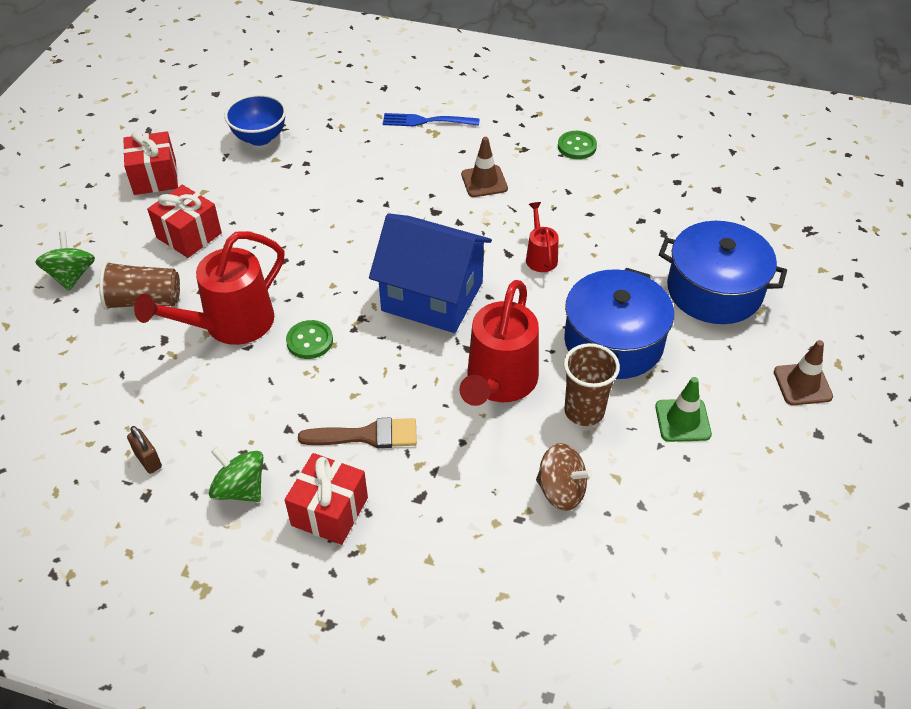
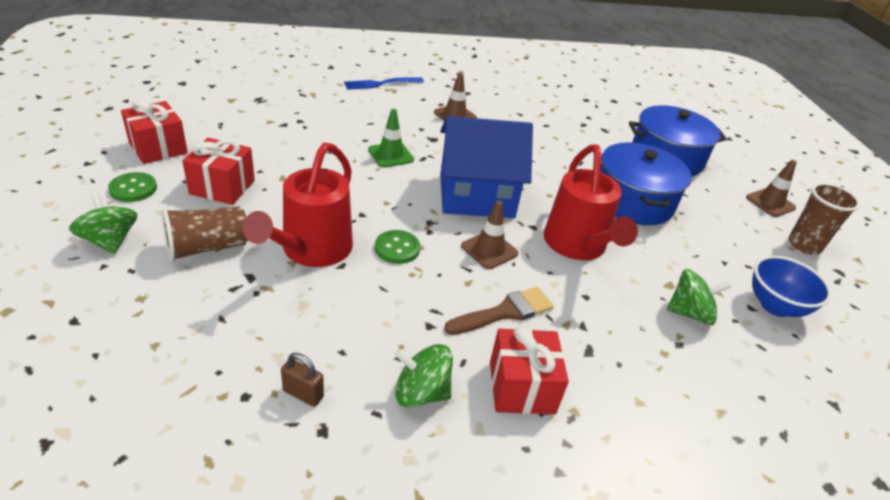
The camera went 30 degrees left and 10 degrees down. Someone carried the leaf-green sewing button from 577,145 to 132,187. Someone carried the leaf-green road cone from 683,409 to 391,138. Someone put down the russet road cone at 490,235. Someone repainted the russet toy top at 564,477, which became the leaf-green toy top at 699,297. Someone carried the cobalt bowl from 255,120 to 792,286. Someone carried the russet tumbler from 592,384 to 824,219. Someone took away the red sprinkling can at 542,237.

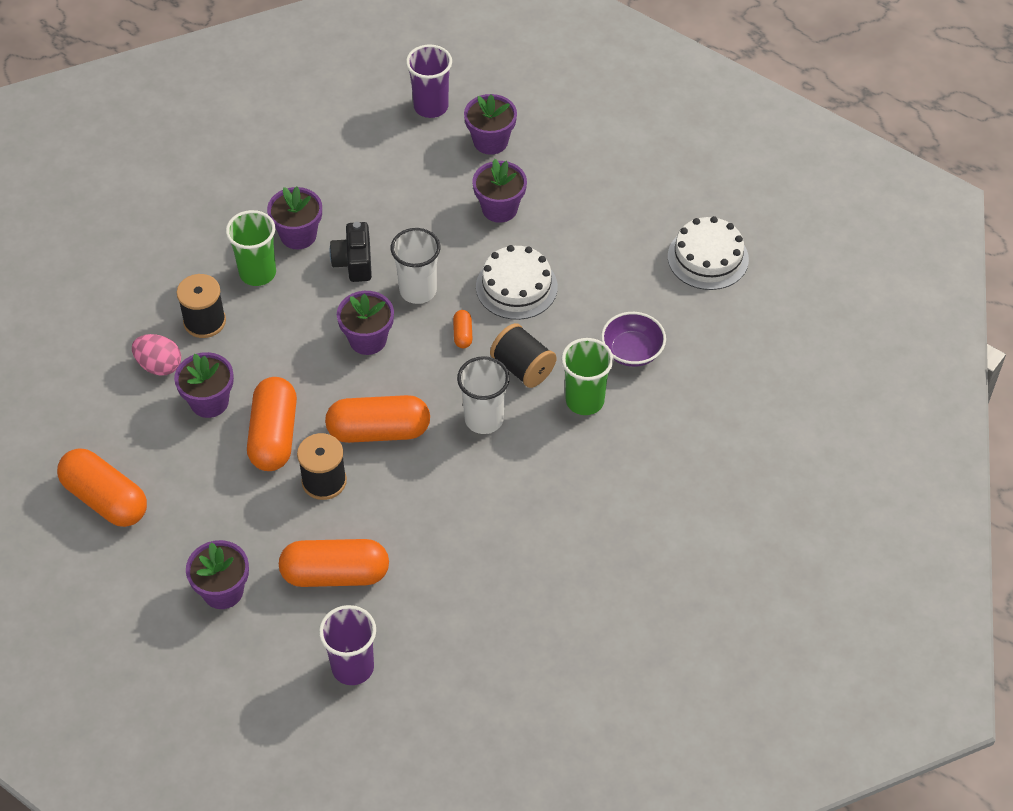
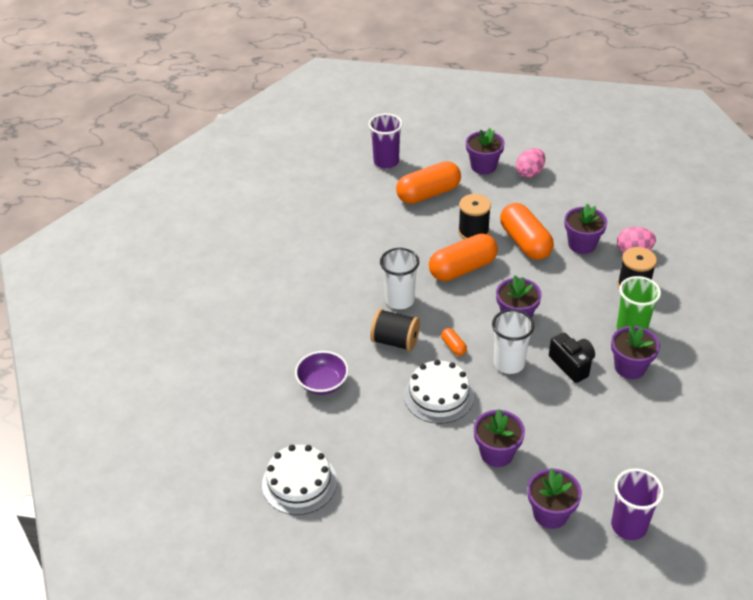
The camera went 155 degrees right and 10 degrees down. Someone put down the rosy egg shape at 530,163. Someone took away the orange capsule at 102,487. Someone took away the leaf-green tumbler at 587,376.

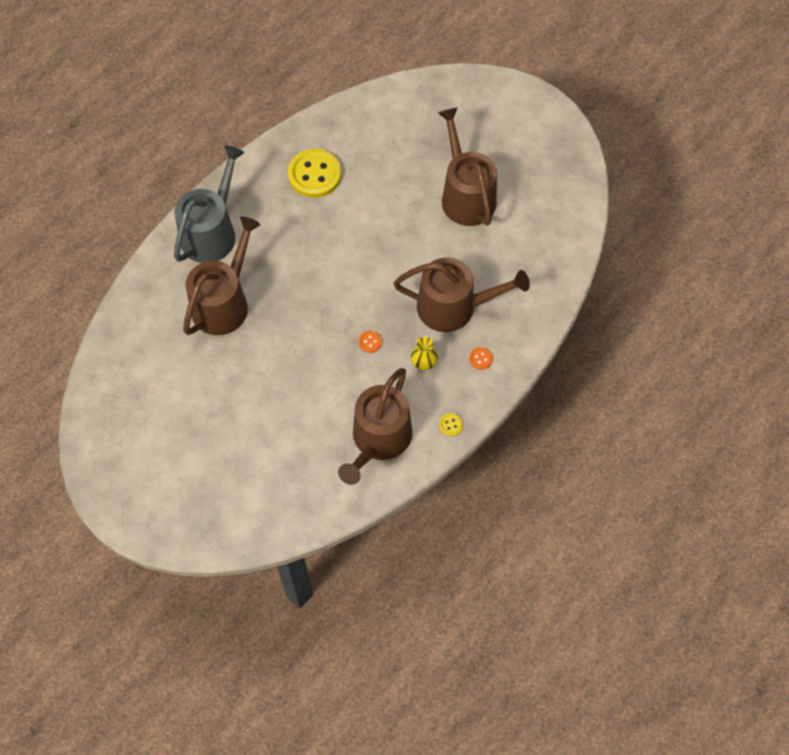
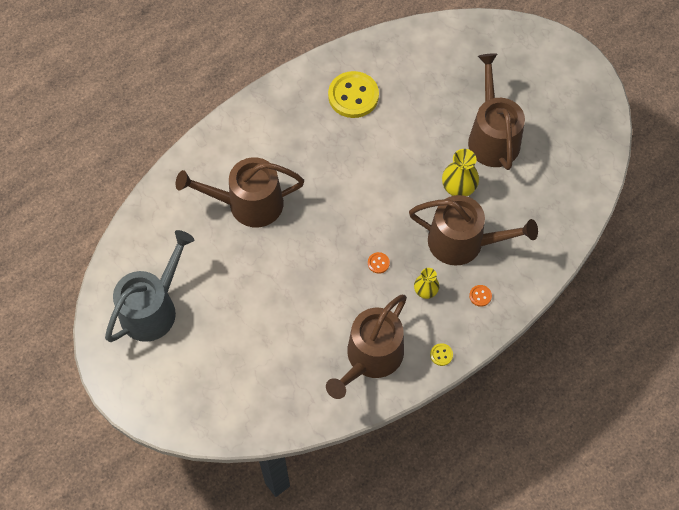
The camera went 10 degrees right and 0 degrees up. Someone carried the ash-grey sprinkling can from 209,204 to 149,286. Someone rotated the russet sprinkling can at 222,275 by 135 degrees counterclockwise. Someone put down the golden vase at 460,172.

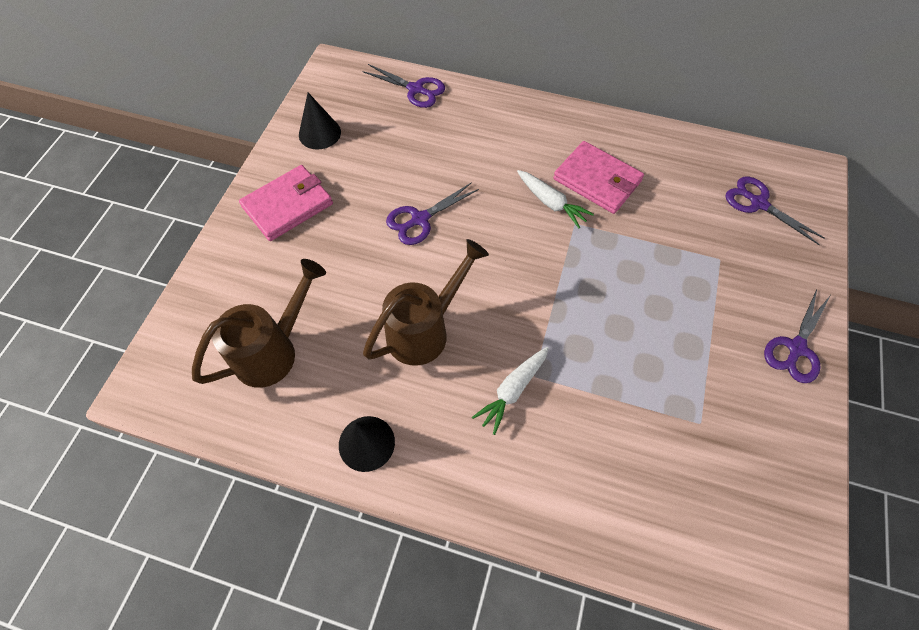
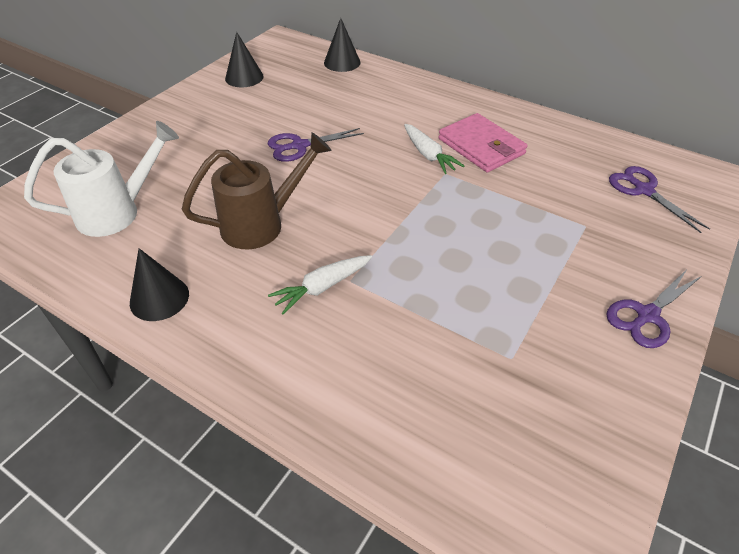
The camera went 15 degrees right and 15 degrees down. Someone repainted the russet sprinkling can at 259,323, which became the snow-white sprinkling can at 101,179. Someone swapped the purple pair of scissors at 403,86 for the ebony cone shape at 342,45. Someone took away the rosy billfold at 286,203.

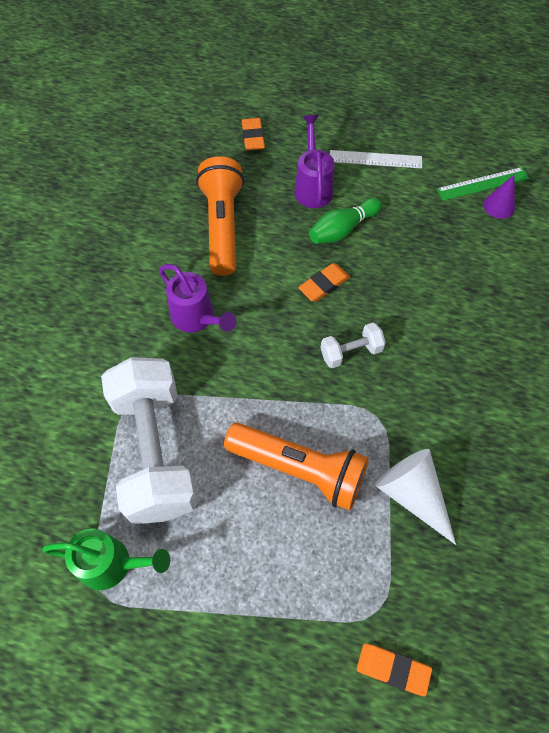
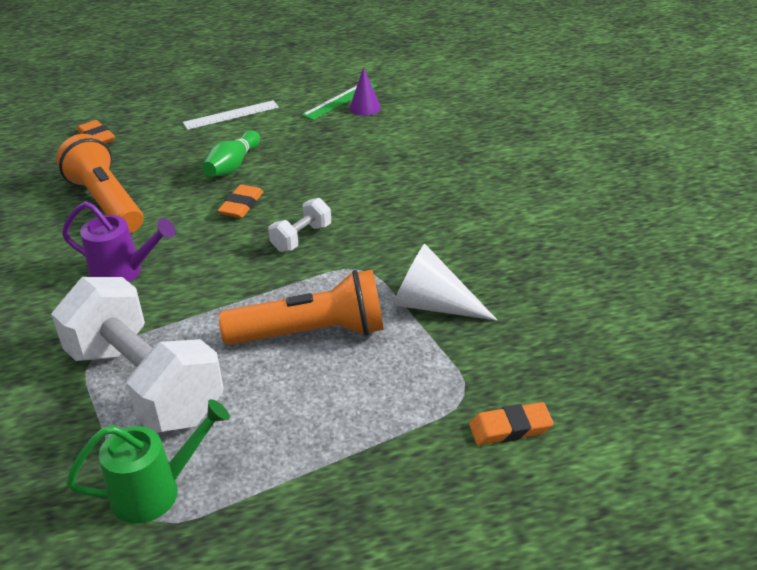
The camera went 30 degrees left and 25 degrees down. Someone took away the purple sprinkling can at 314,161.

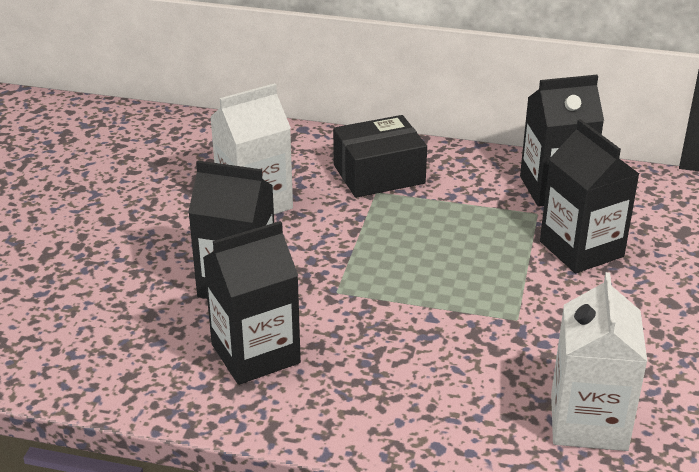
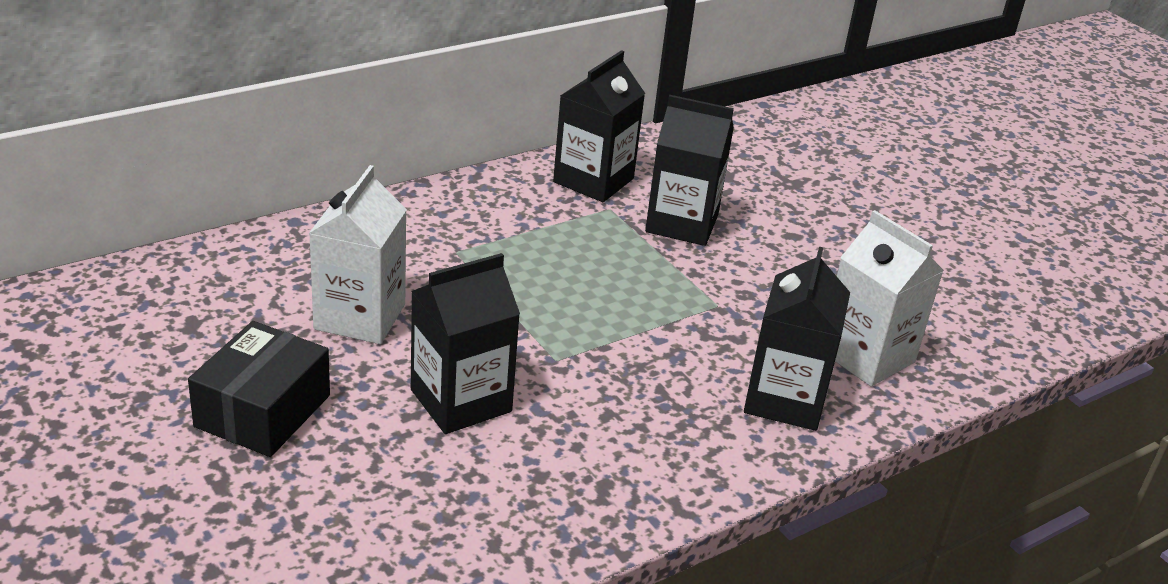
The camera went 50 degrees left and 0 degrees up. Someone carried the ebony box from 380,156 to 259,389. Someone carried the ebony milk carton from 252,303 to 797,339.

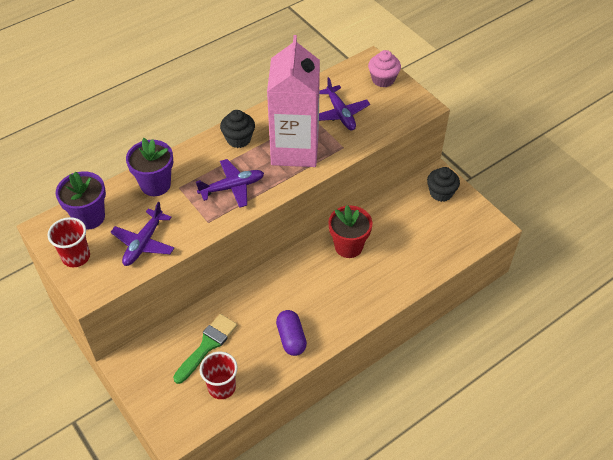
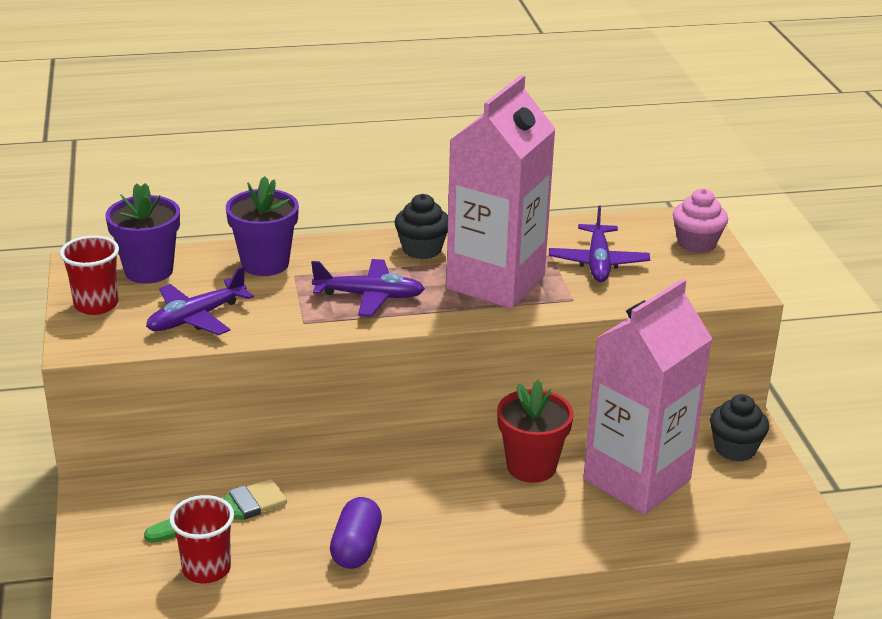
The camera went 25 degrees right and 20 degrees down. Someone put down the rosy milk carton at 647,397.

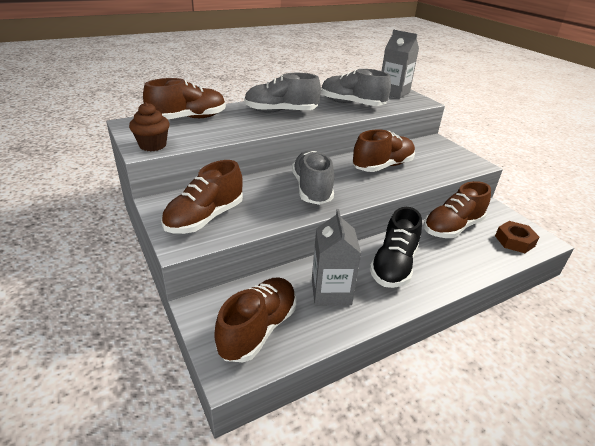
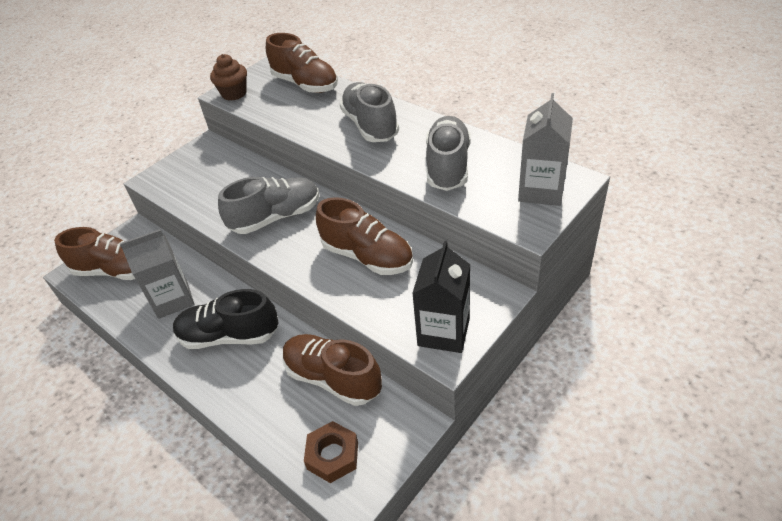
The camera went 75 degrees right and 10 degrees up. Someone put down the ebony milk carton at 441,296. Someone took away the russet sneaker at 202,197.

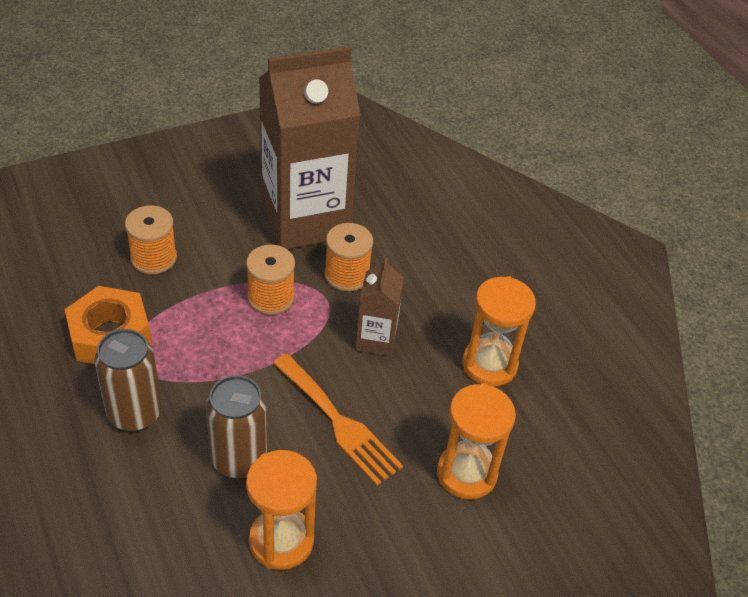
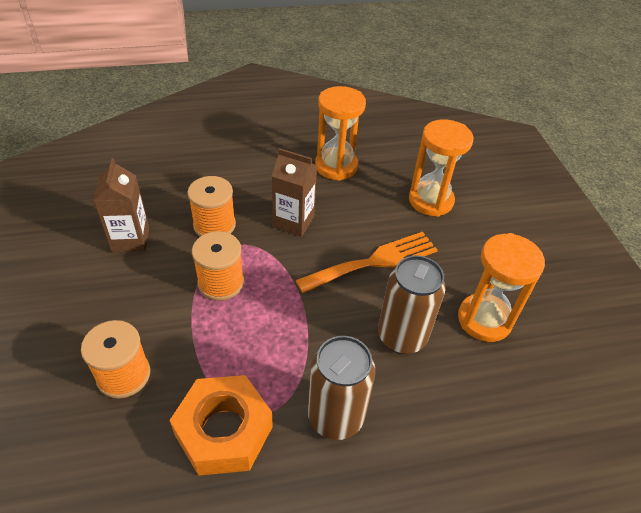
The camera went 75 degrees left and 0 degrees up. Someone scaled the russet milk carton at 309,147 by 0.46.

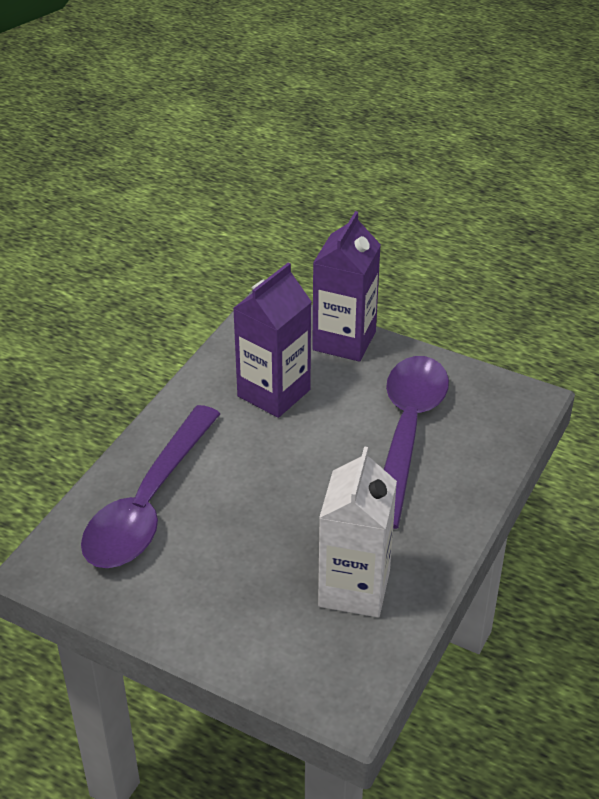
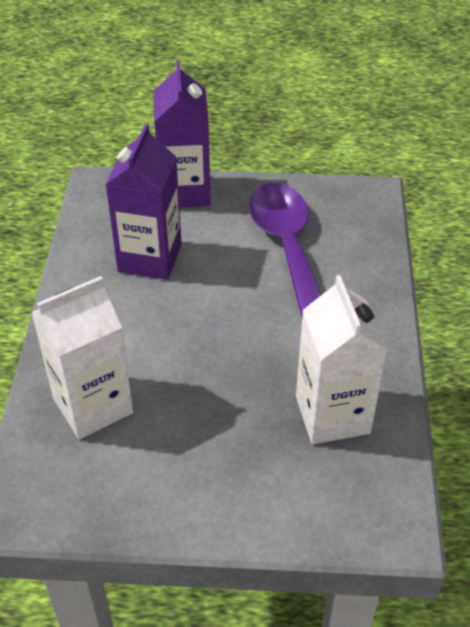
The camera went 25 degrees left and 5 degrees up. Someone swapped the purple spoon at 150,486 for the snow-white milk carton at 82,357.

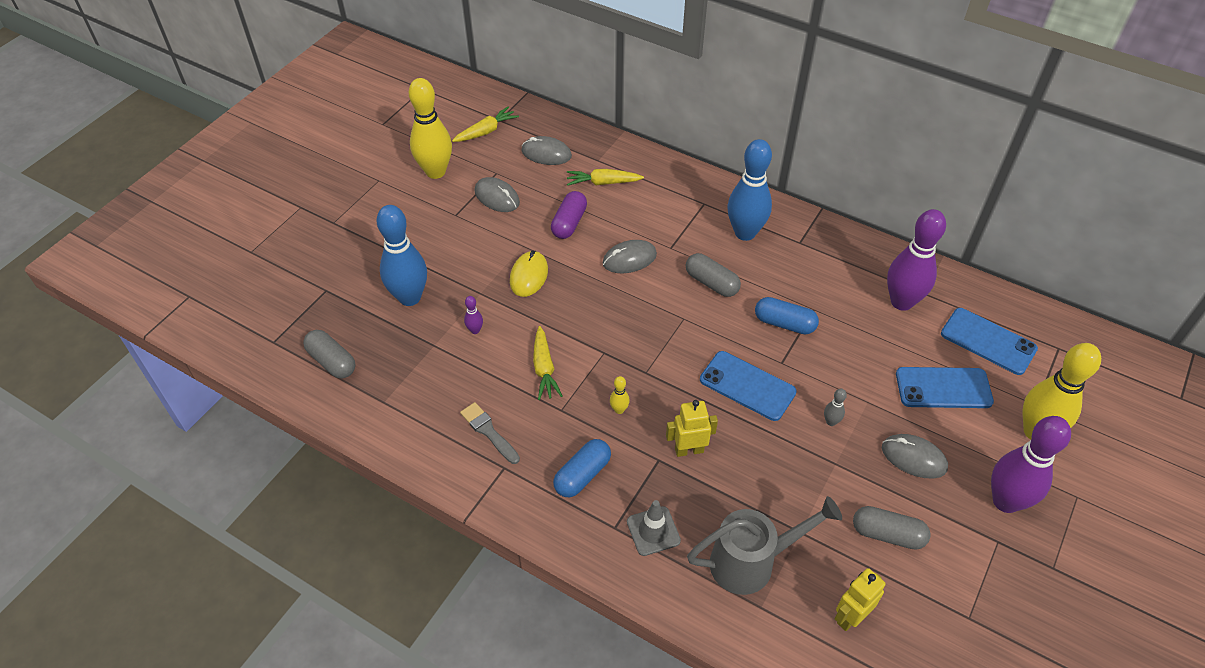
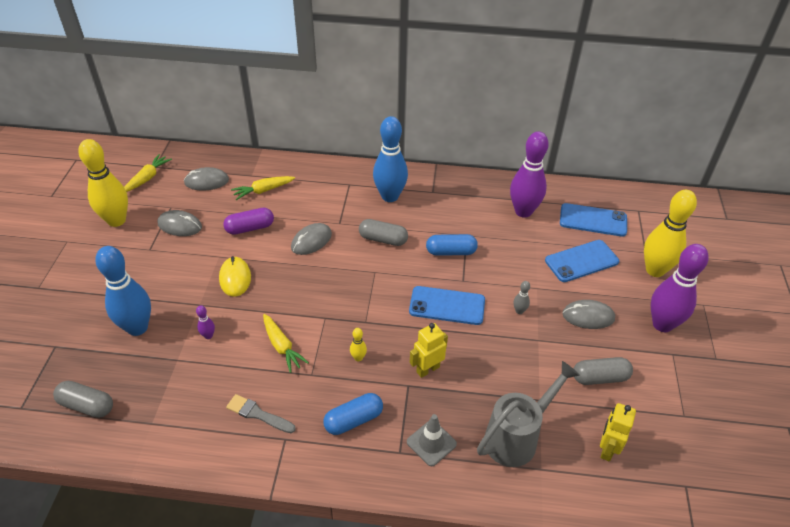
The camera went 25 degrees left and 5 degrees down. Someone rotated the purple capsule at 569,215 by 75 degrees clockwise. Someone rotated the cobalt capsule at 582,468 by 45 degrees clockwise.

